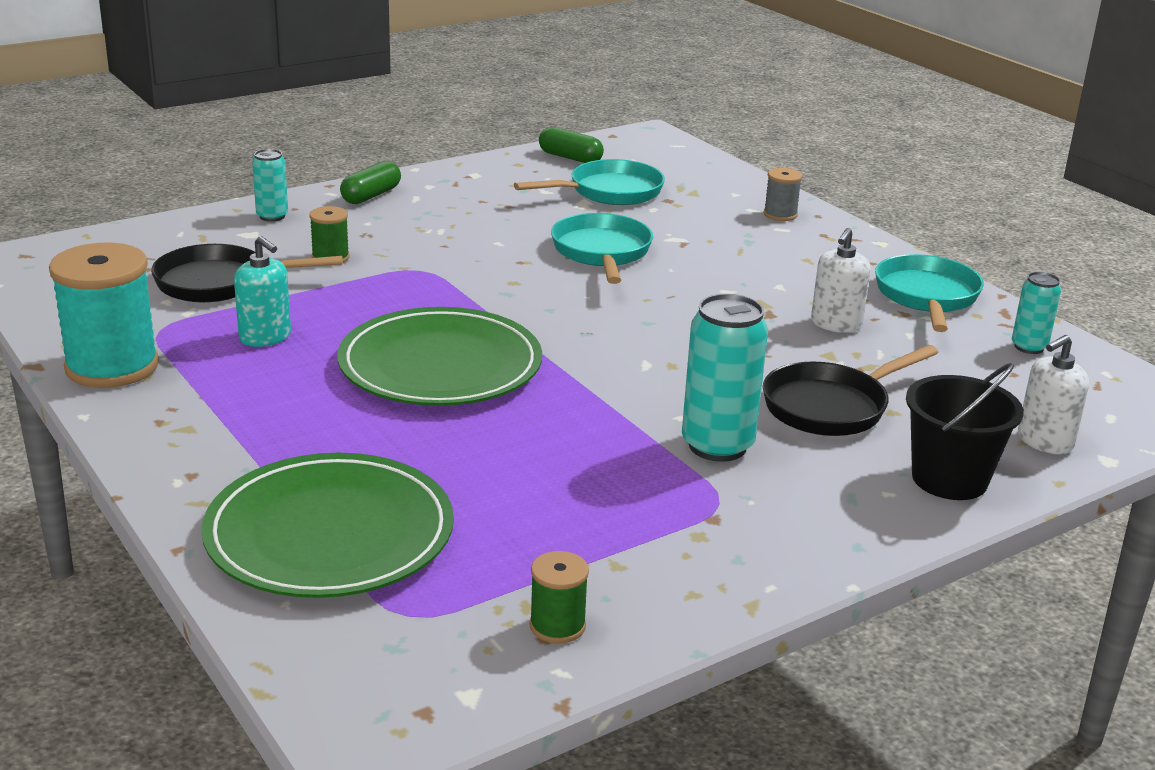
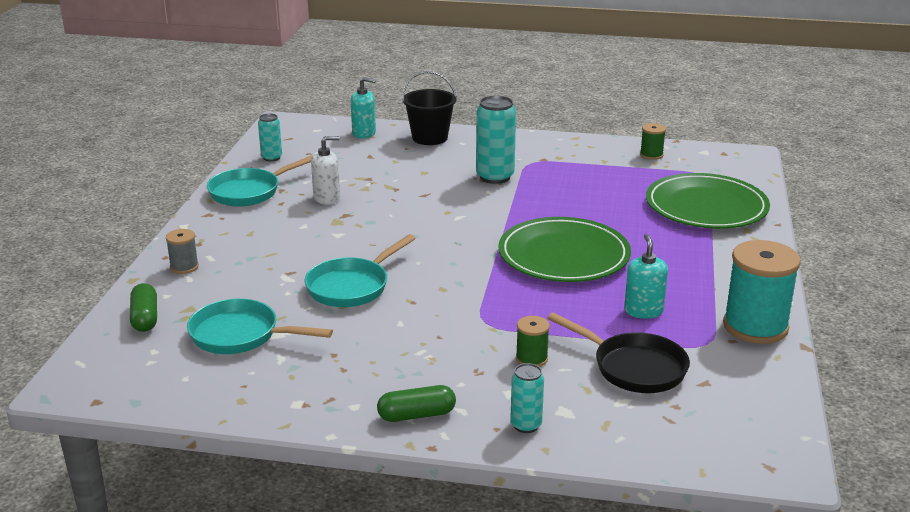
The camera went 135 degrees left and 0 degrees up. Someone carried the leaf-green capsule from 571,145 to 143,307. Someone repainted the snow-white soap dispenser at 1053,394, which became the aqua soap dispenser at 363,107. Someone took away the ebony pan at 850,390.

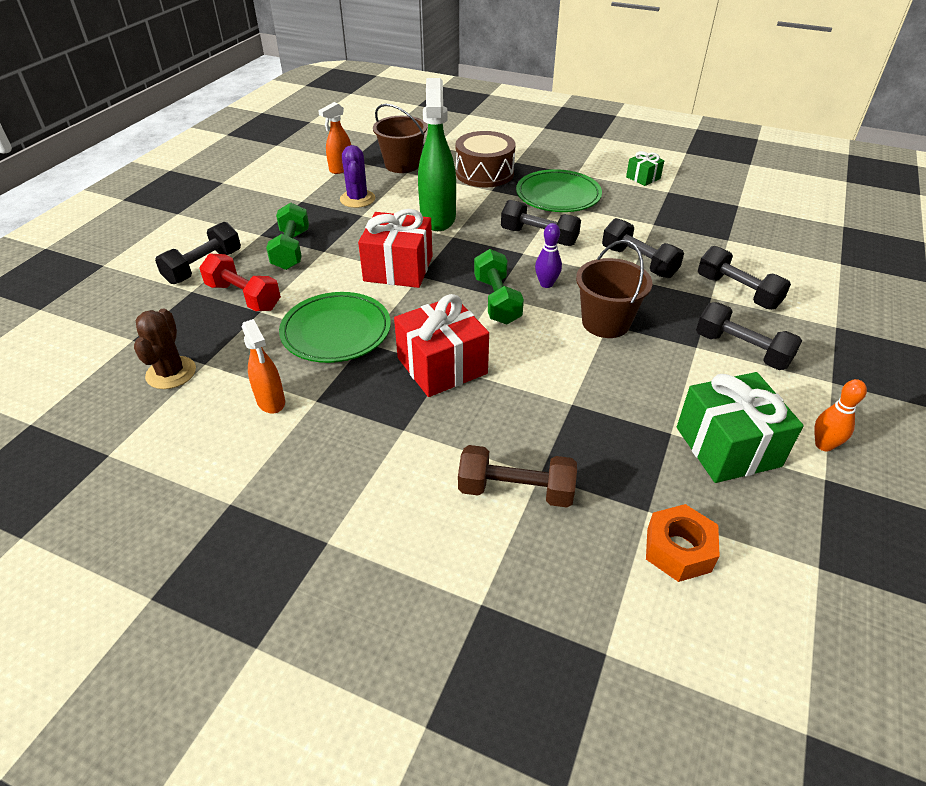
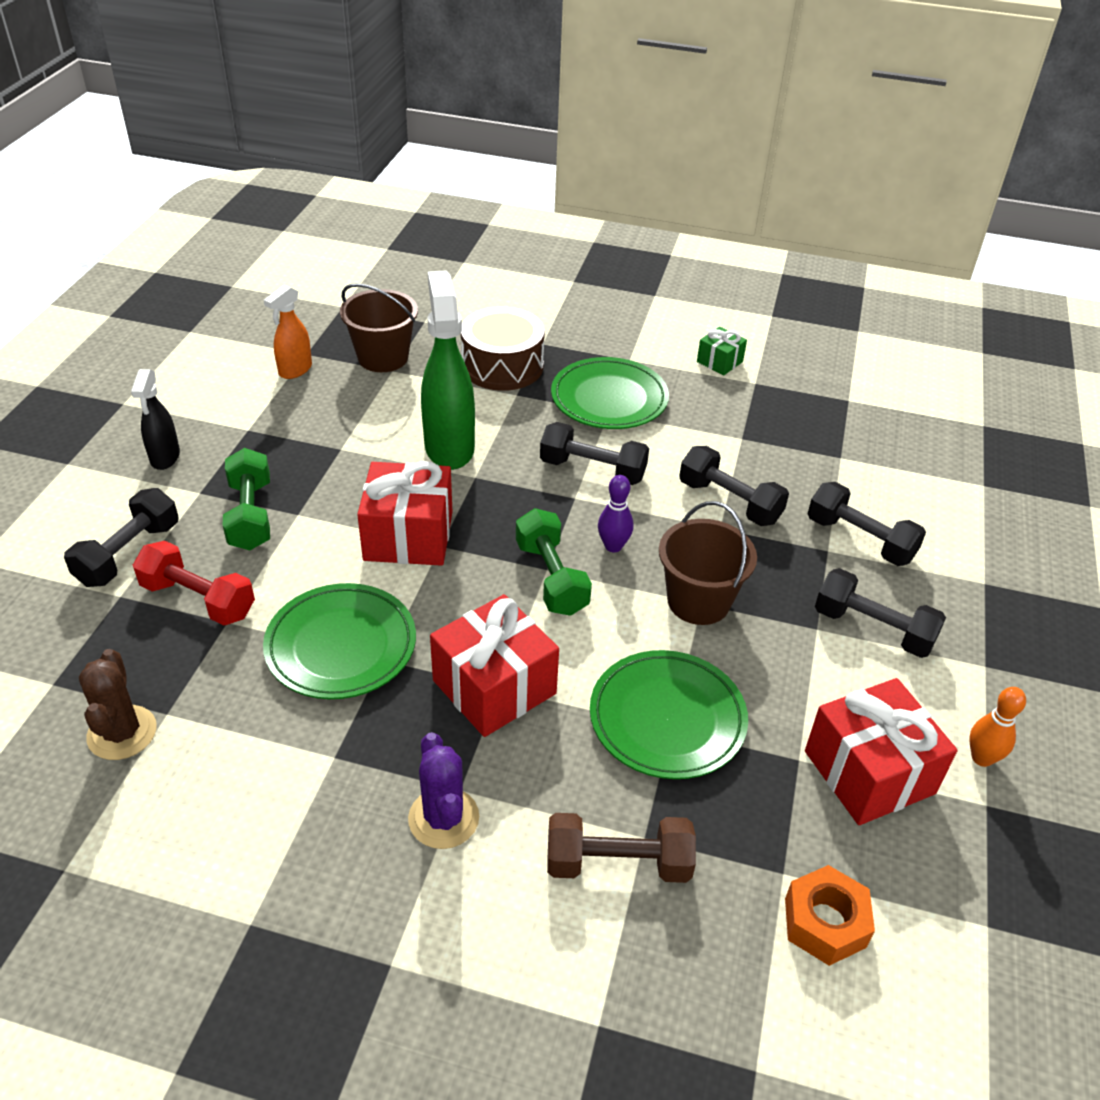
The camera went 10 degrees left and 0 degrees up. Someone put down the ebony sprayer at 155,419. Someone carried the purple saguaro cactus from 357,176 to 443,790. Someone put down the leaf-green plate at 669,714. Someone repainted the leaf-green present at 740,427, which became the red present at 881,751. Someone took away the orange sprayer at 263,366.

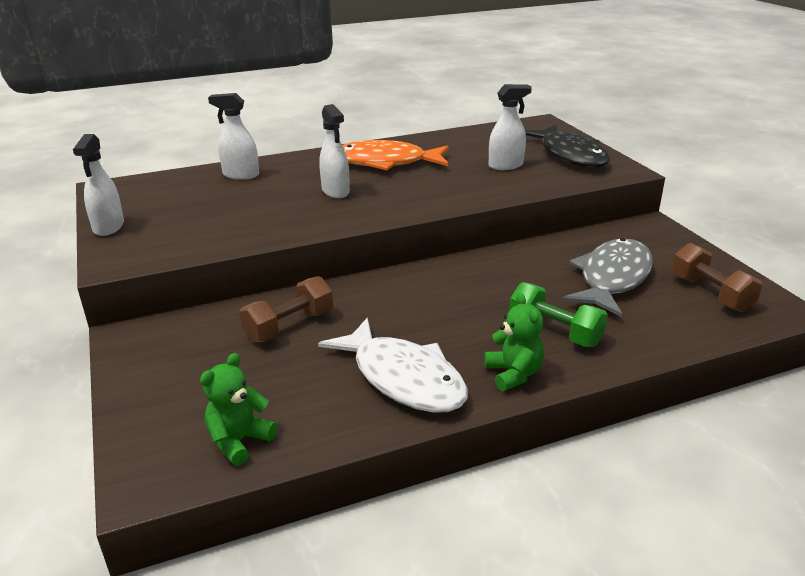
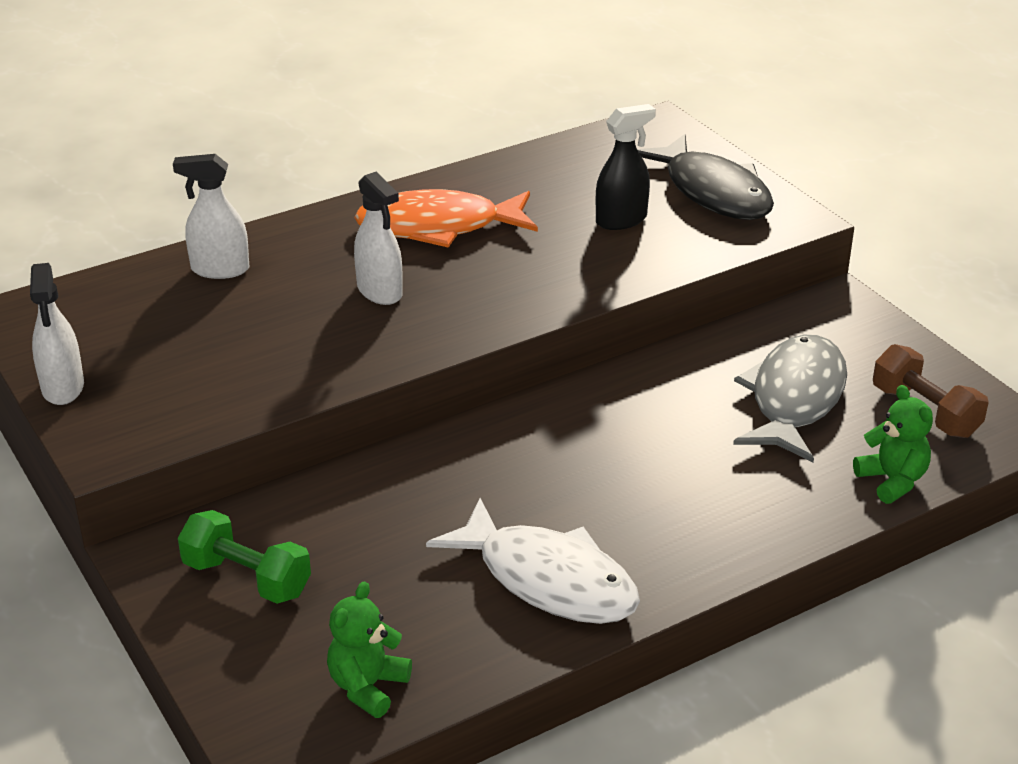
The camera went 10 degrees left and 5 degrees up. Someone carried the leaf-green dumbbell from 558,314 to 244,557. Someone repainted the snow-white sprayer at 510,127, which became the ebony sprayer at 626,167. Someone carried the leaf-green stuffed bear from 514,342 to 893,444. Someone took away the russet dumbbell at 286,309.

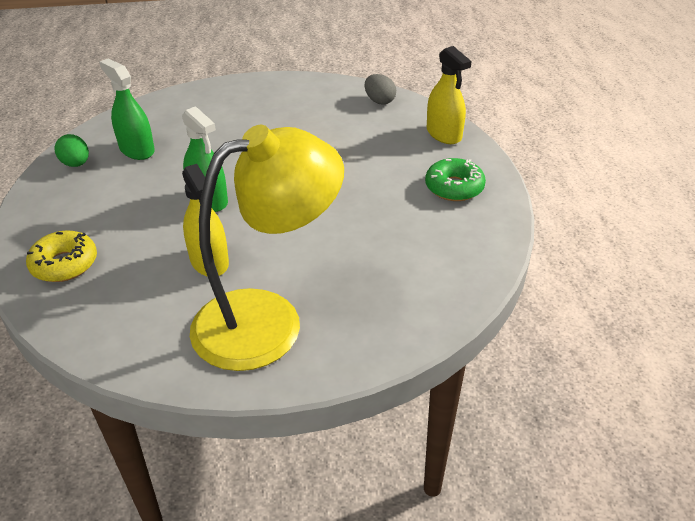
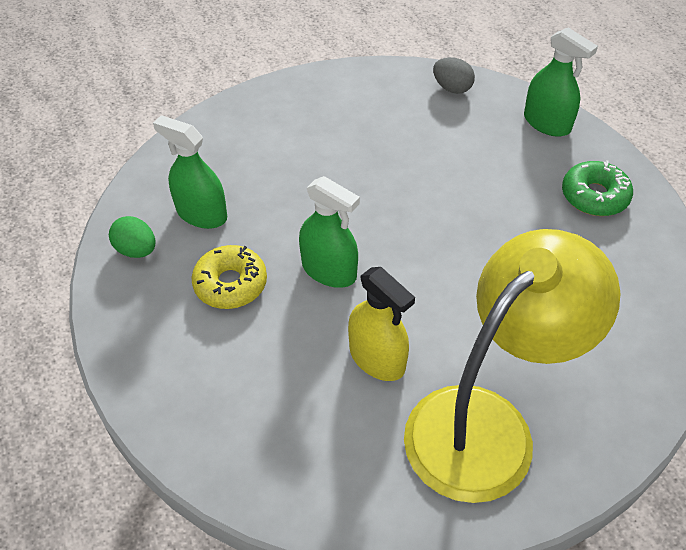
The camera went 15 degrees left and 10 degrees up. Someone carried the golden glazed donut from 61,256 to 229,277. Someone repainted the golden sprayer at 449,95, which became the leaf-green sprayer at 561,82.

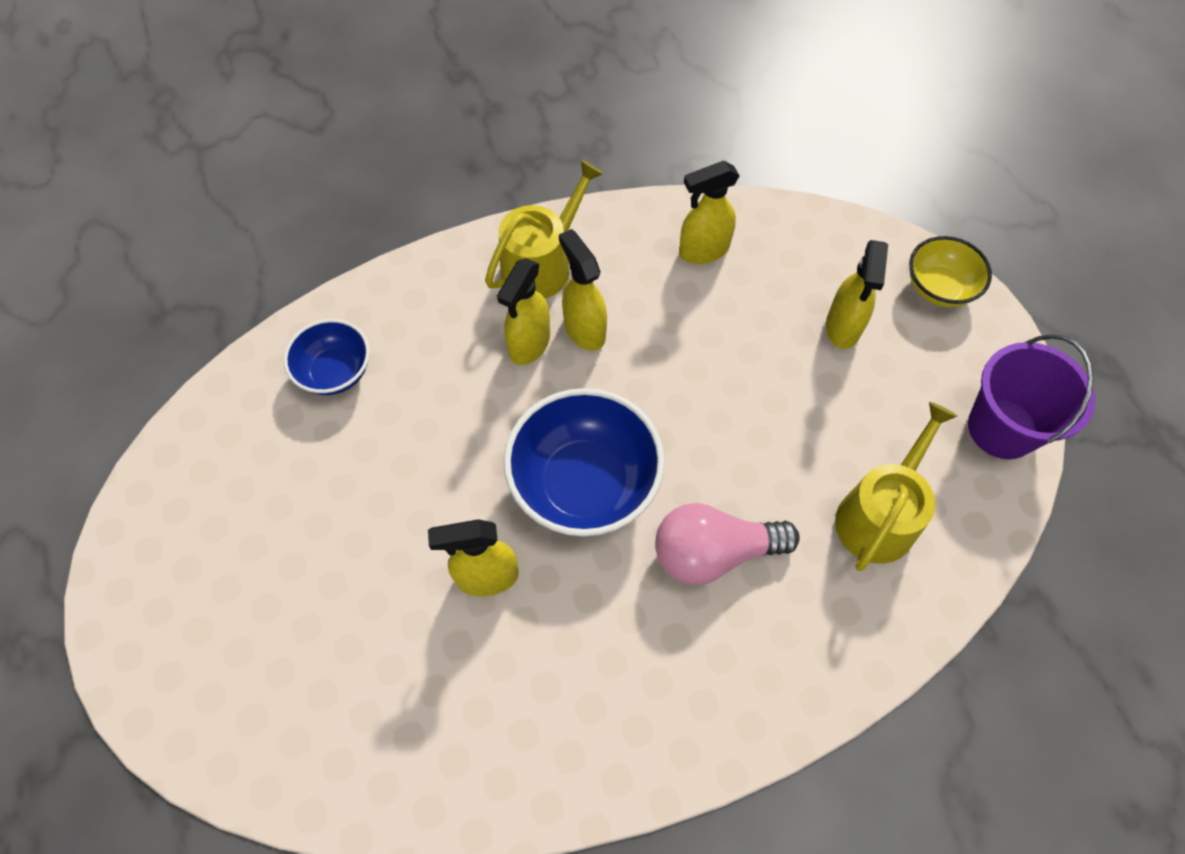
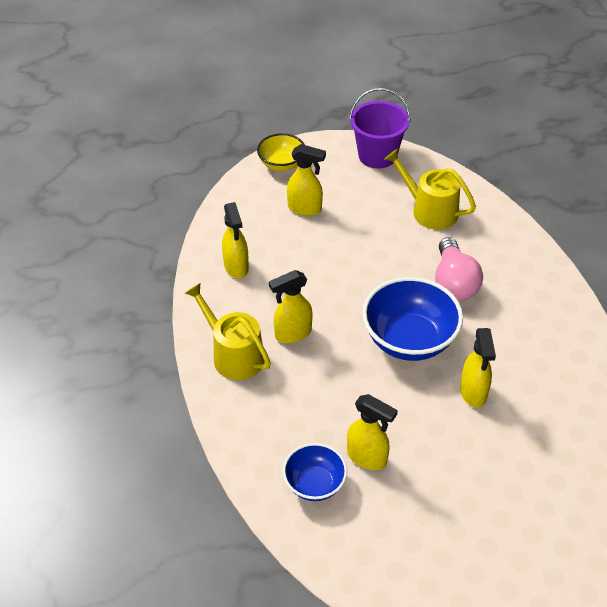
The camera went 85 degrees left and 15 degrees down. Someone carried the golden sprayer from 523,311 to 372,432.

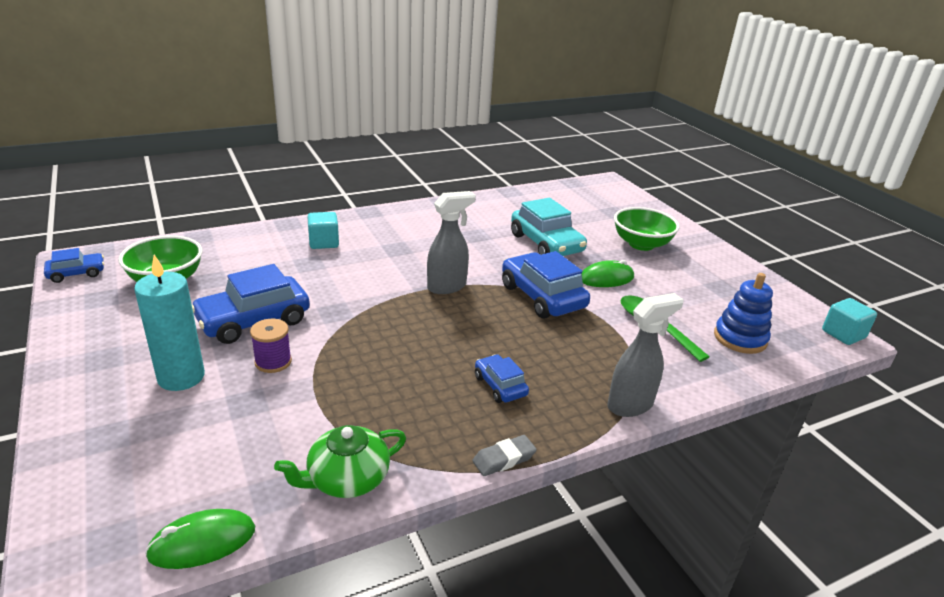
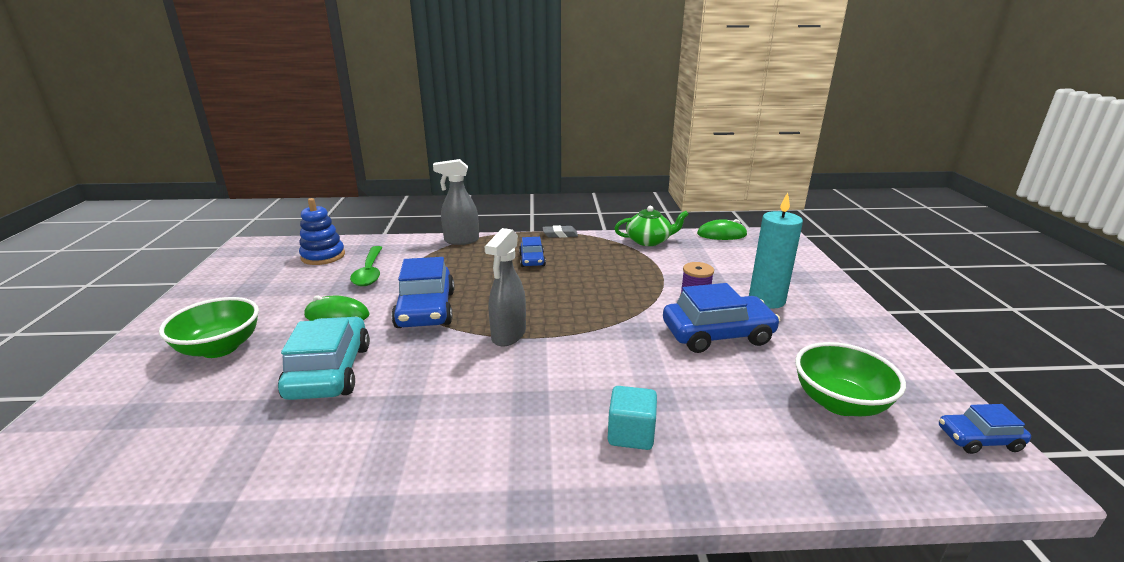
The camera went 155 degrees left and 5 degrees down. Someone rotated the ash-grey sprayer at 451,242 by 60 degrees counterclockwise. Someone took away the aqua block at 849,321.

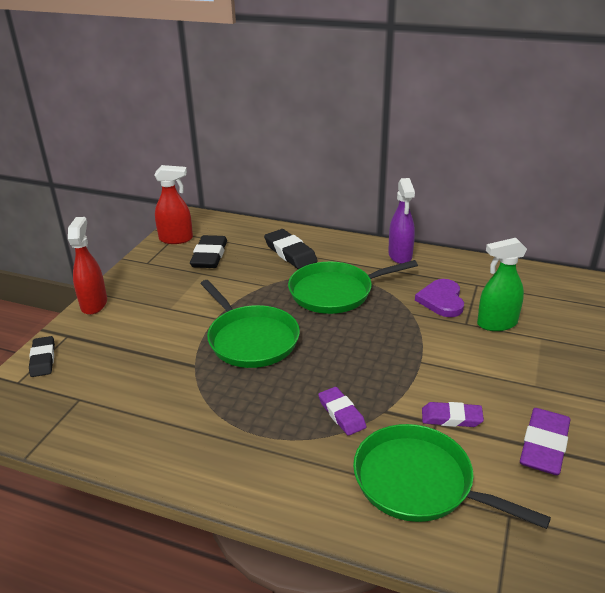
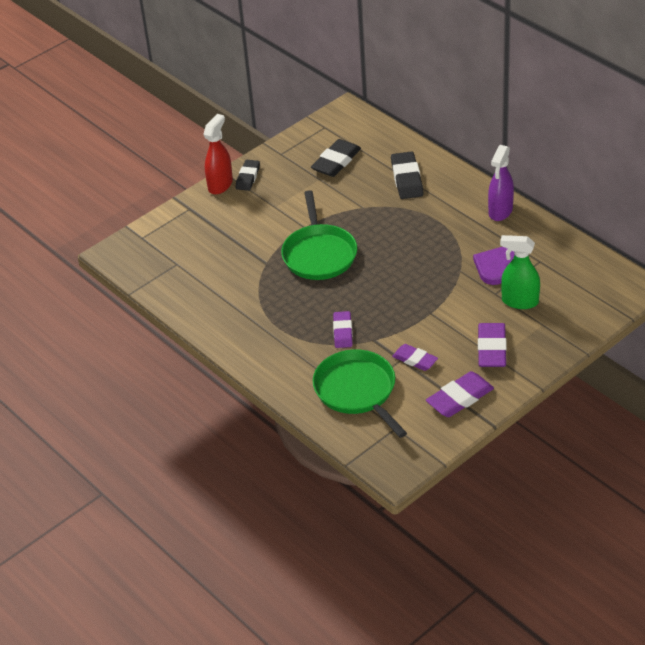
The camera went 30 degrees right and 10 degrees up. Someone carried the ebony eraser from 42,356 to 248,175. Someone put down the purple eraser at 492,345. Someone took away the red sprayer at 173,204. Someone took away the leaf-green pan at 353,287.

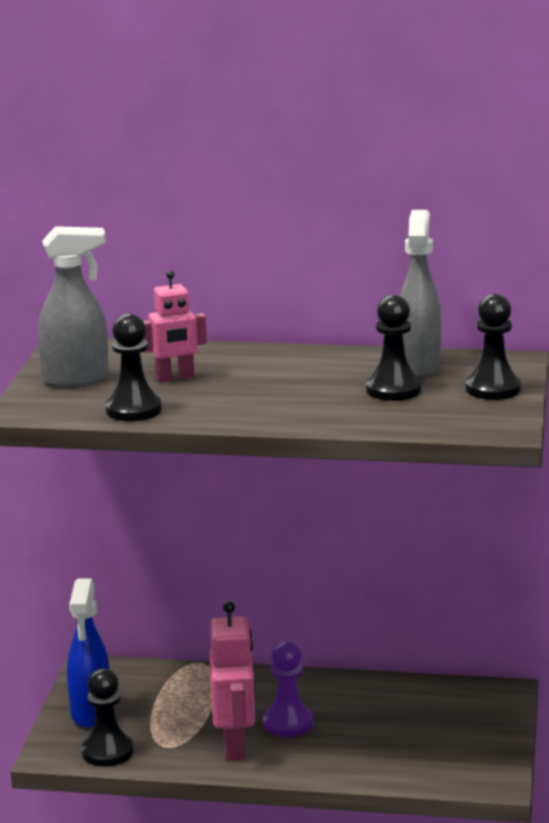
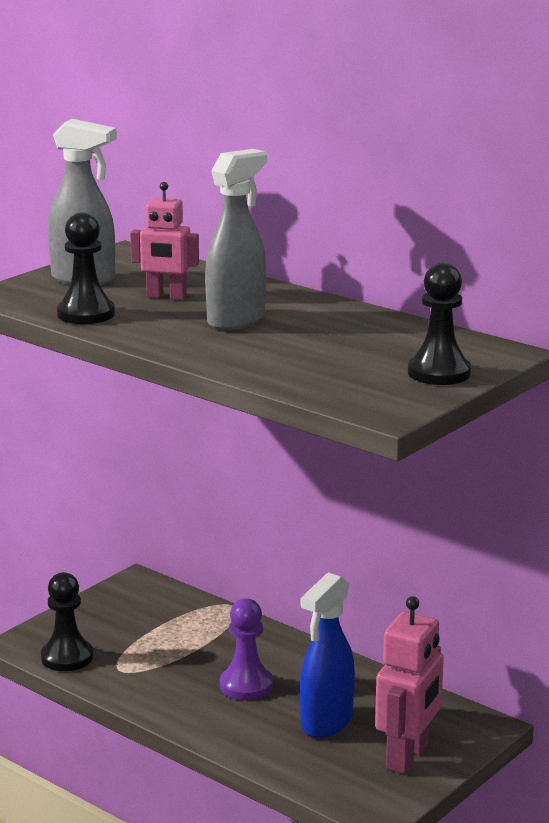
The camera went 30 degrees right and 0 degrees up. Someone carried the ash-grey sprayer from 420,294 to 236,239. Someone carried the cobalt sprayer from 88,653 to 327,655. Someone carried the rosy robot from 232,681 to 409,685. Someone took away the ebony pawn at 393,348.

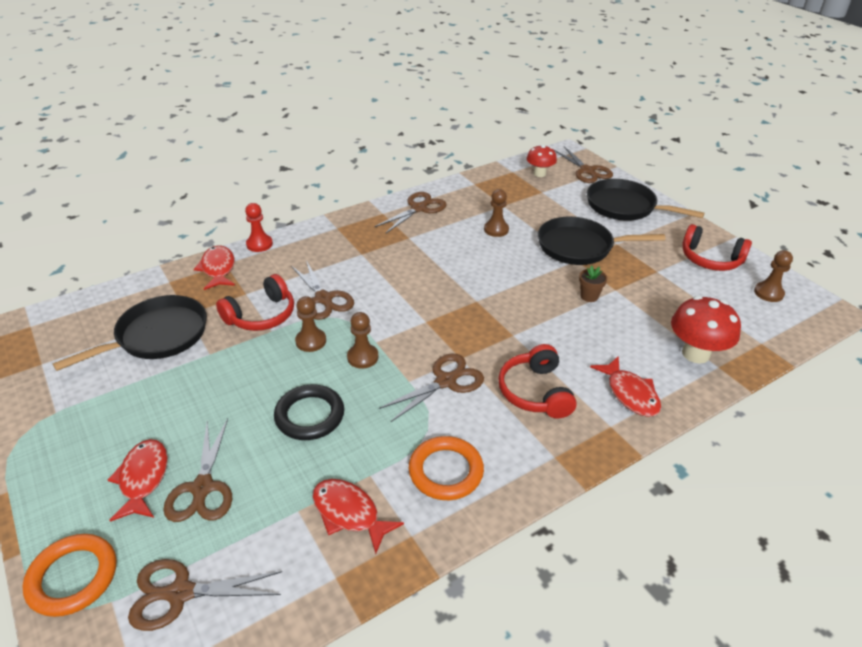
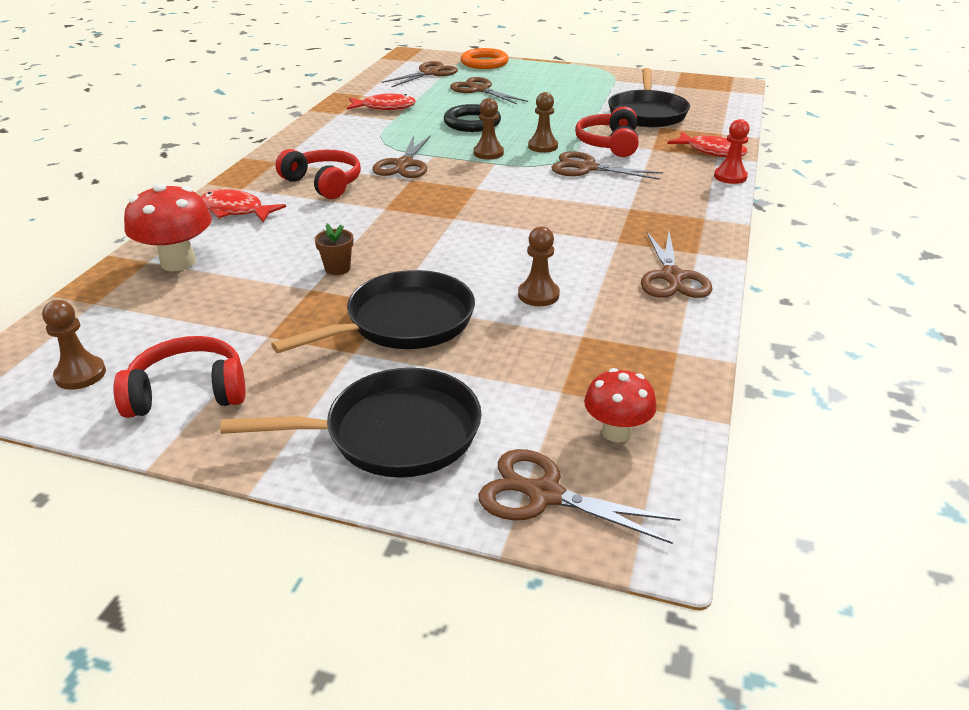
The camera went 140 degrees right and 5 degrees down. Someone took away the red toy fish at 138,480. Someone took away the orange hoop at 446,468.

